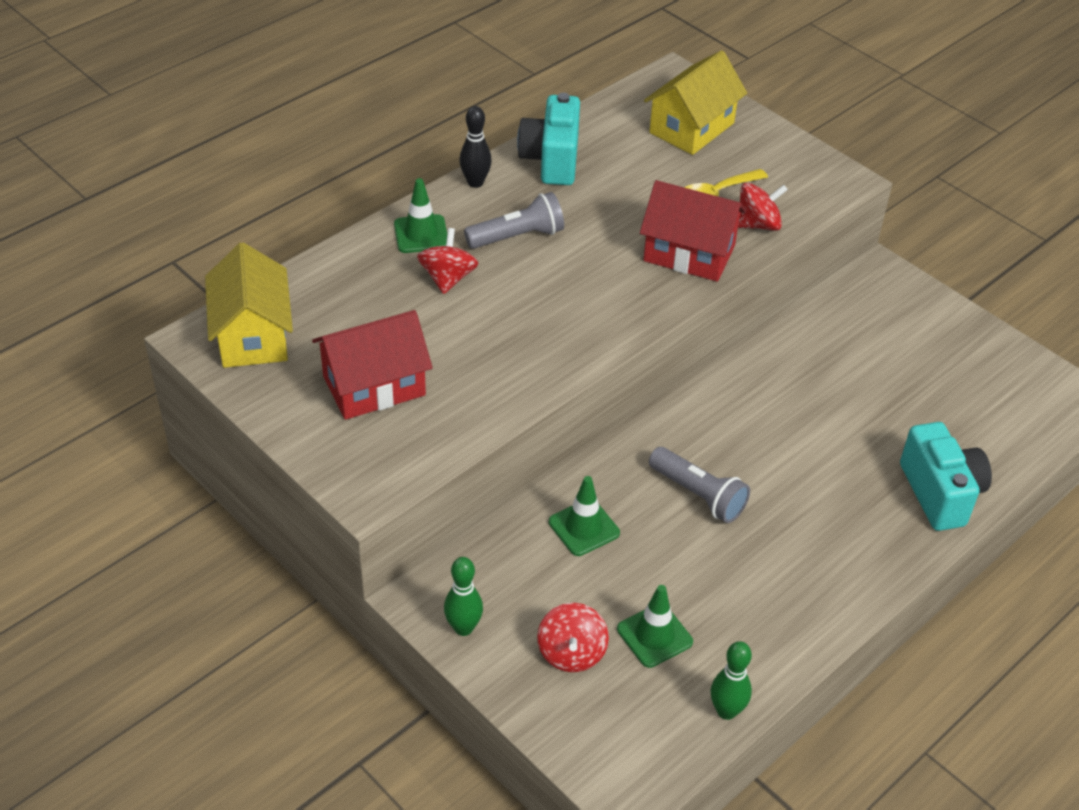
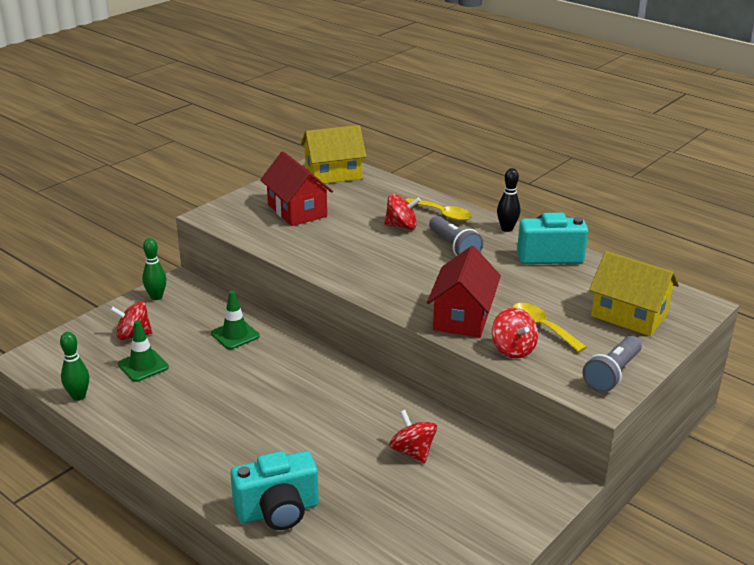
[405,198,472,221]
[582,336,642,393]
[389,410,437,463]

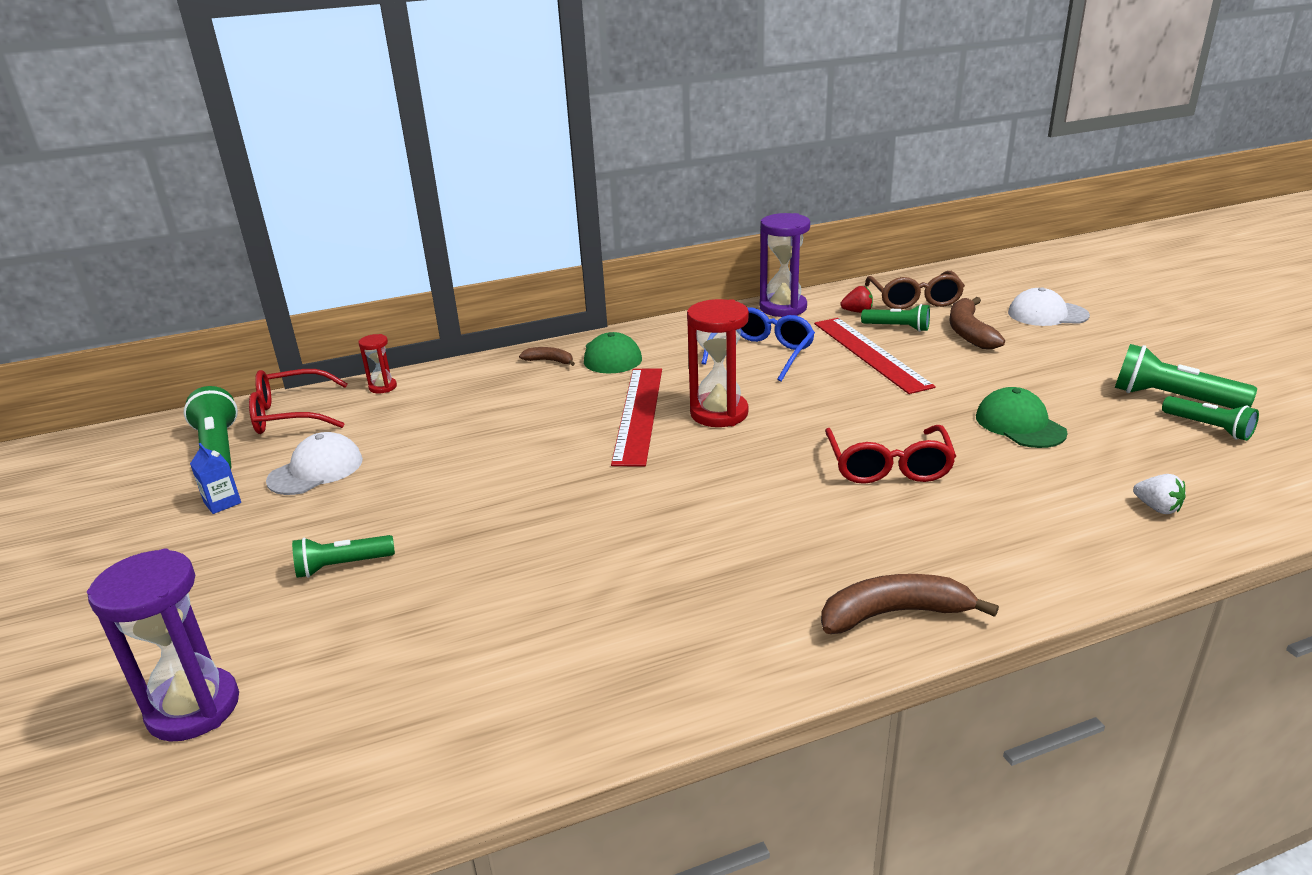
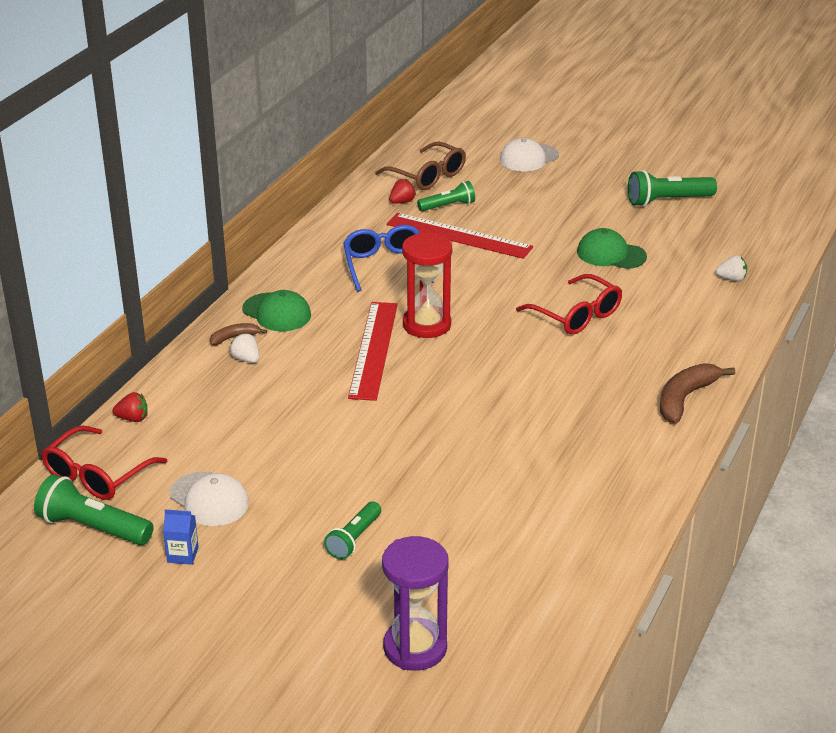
[170,471,249,526]
[112,392,147,422]
[348,302,398,401]
[760,213,810,317] (first image)
[949,297,1005,349] (first image)
[1162,396,1259,441] (first image)
[230,334,259,363]

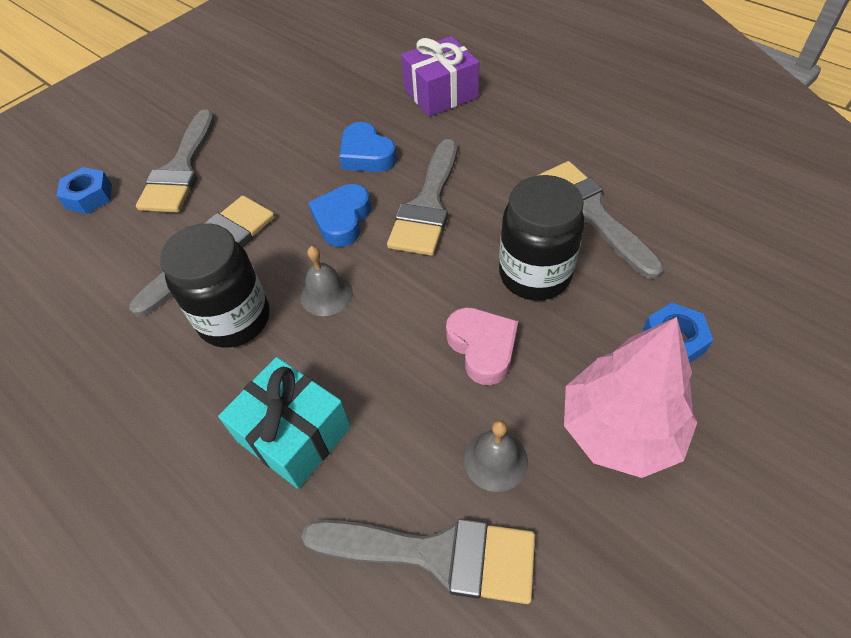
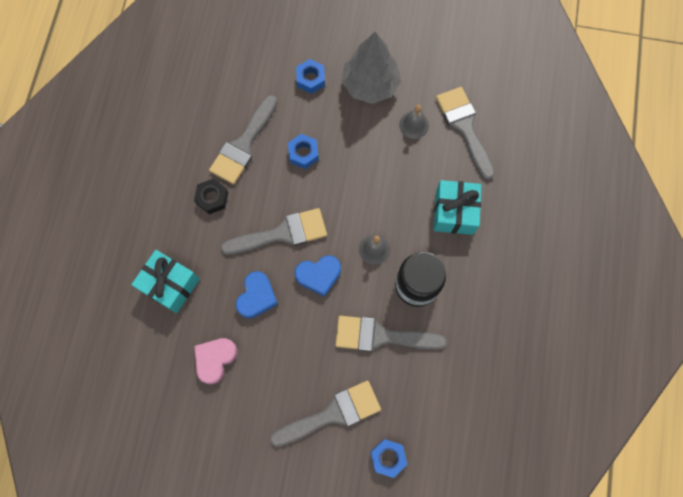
[131,250,200,313]
[194,338,237,384]
[288,134,319,169]
[342,32,401,104]
[194,178,228,214]

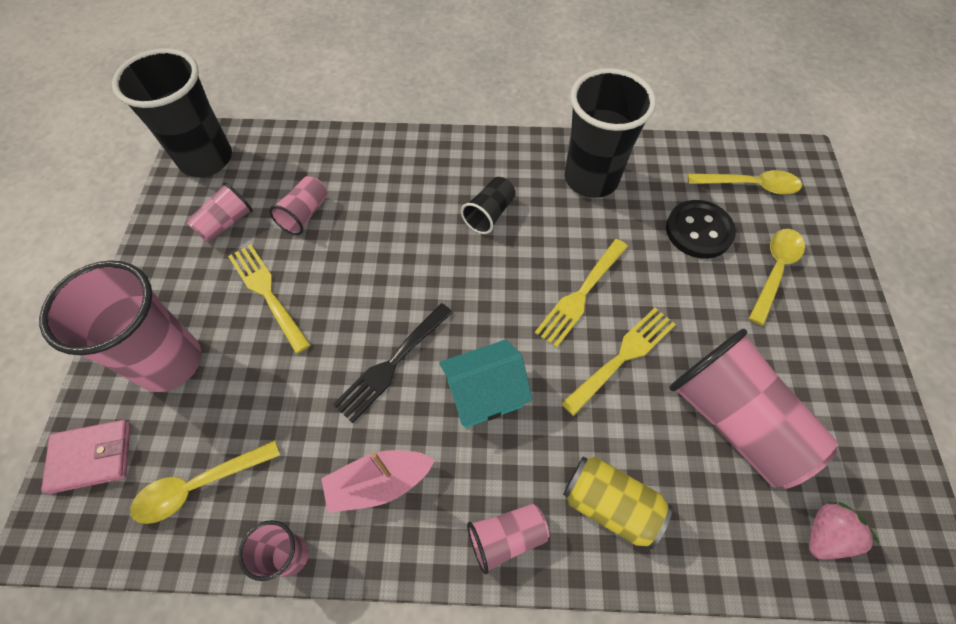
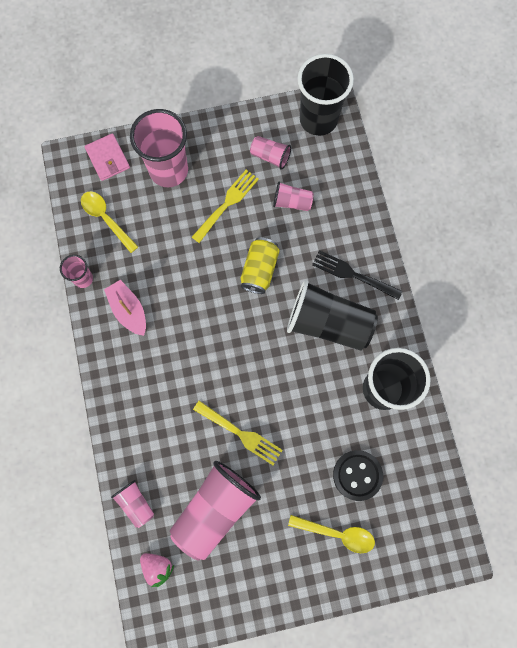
[312,250,403,300]
[439,339,533,428] (first image)
[287,280,378,350]
[111,480,154,528]
[535,239,628,348] (first image)
[241,237,280,294]
[688,170,802,195] (first image)

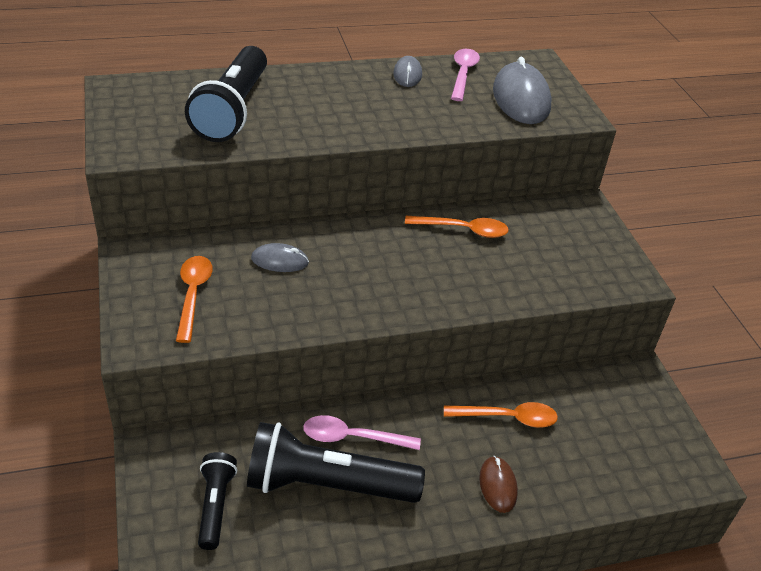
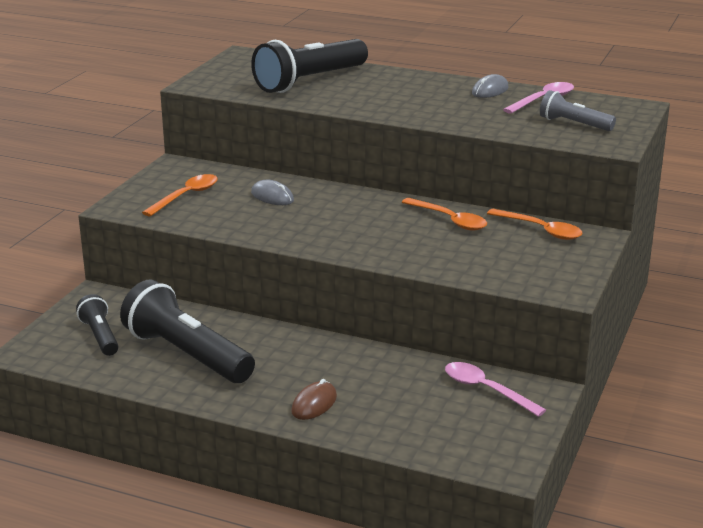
[76,294,118,356]
[445,362,546,417]
[487,209,583,240]
[540,90,616,131]

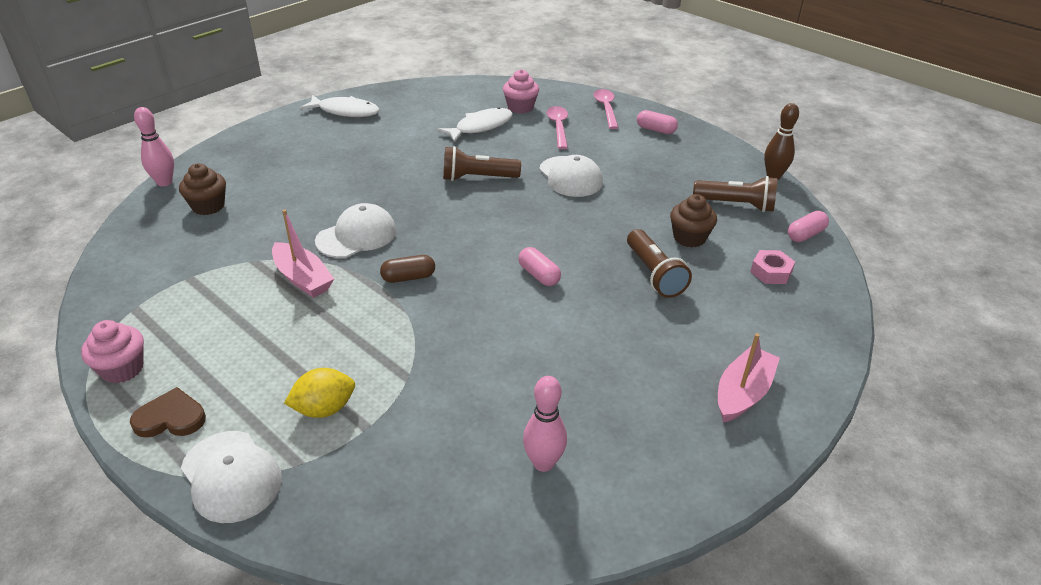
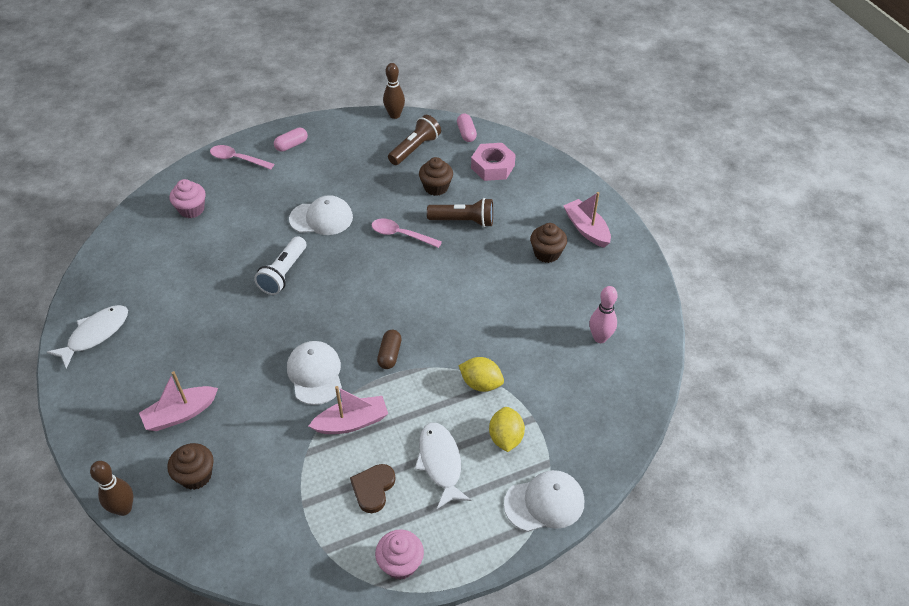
[350,464,396,513]
[90,461,133,516]
[415,423,471,509]
[254,236,306,295]
[518,247,561,286] (first image)
[372,219,442,248]
[471,143,516,181]
[139,371,218,431]
[458,357,504,392]
[530,223,567,263]

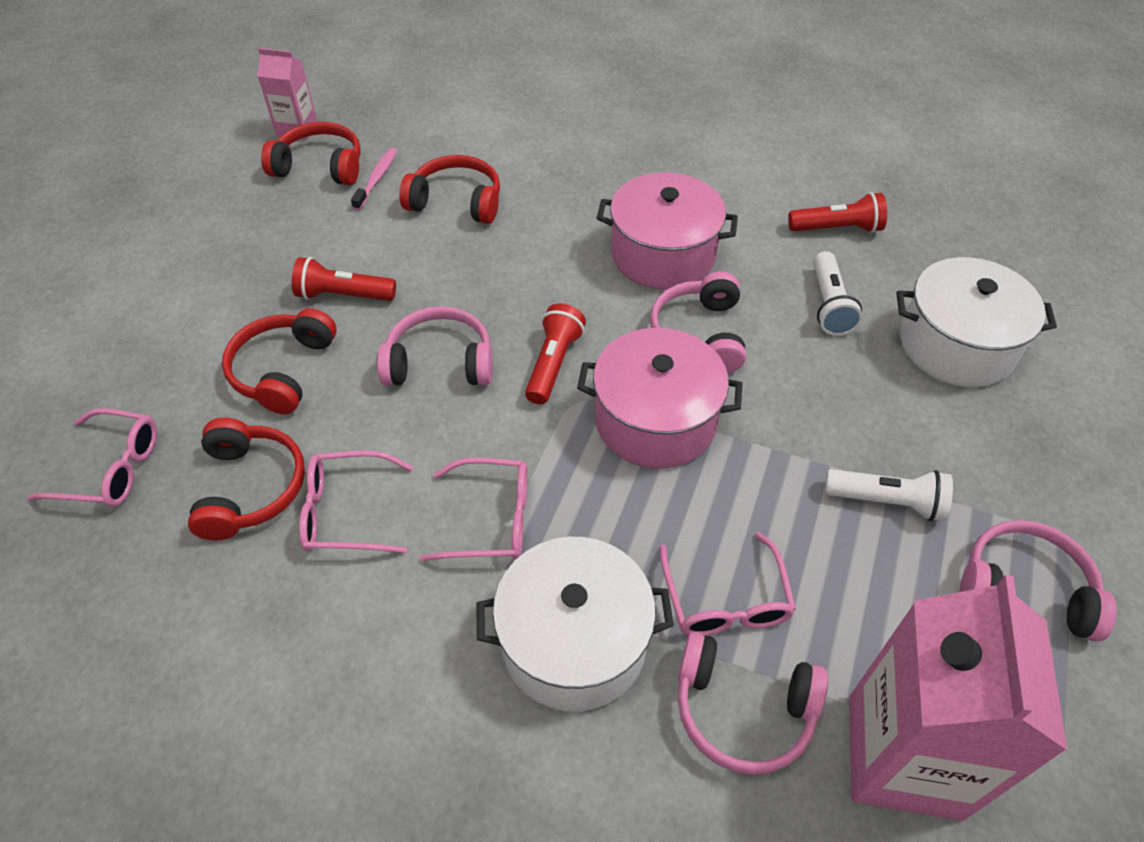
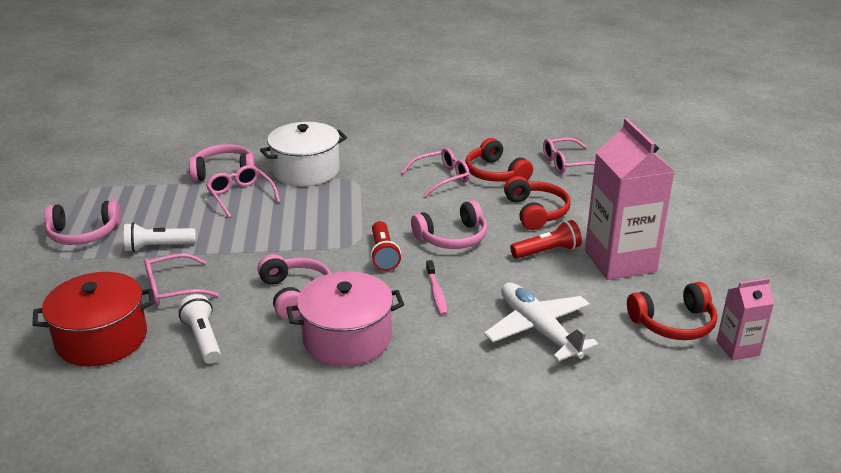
[426,260,448,316]
[484,283,598,362]
[144,253,219,306]
[577,328,742,469] (first image)
[788,192,887,233] (first image)
[585,118,675,280]
[32,272,154,366]

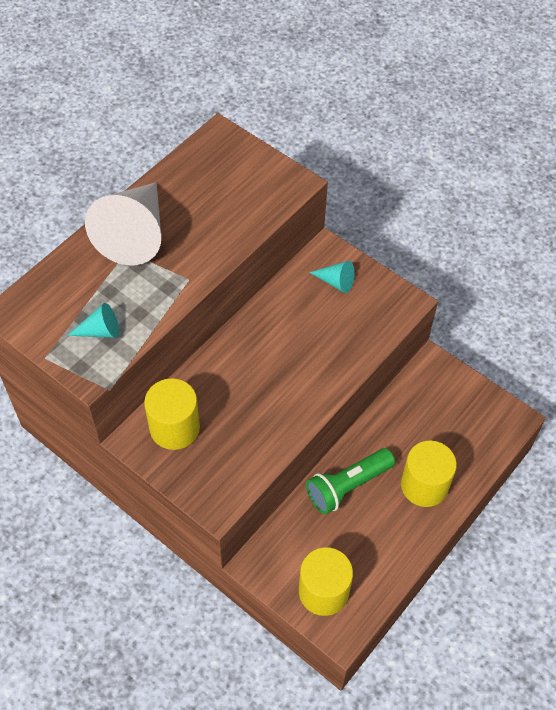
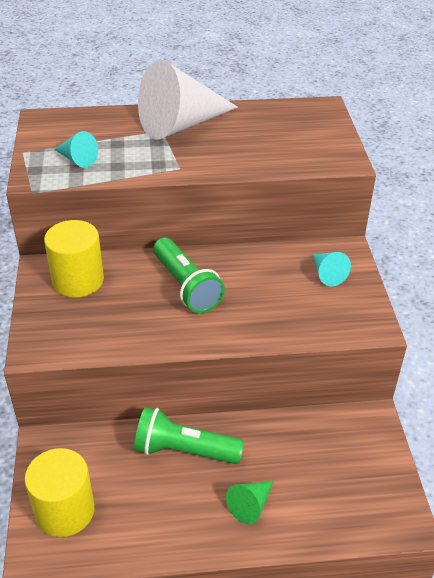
[226,481,274,524]
[153,238,225,313]

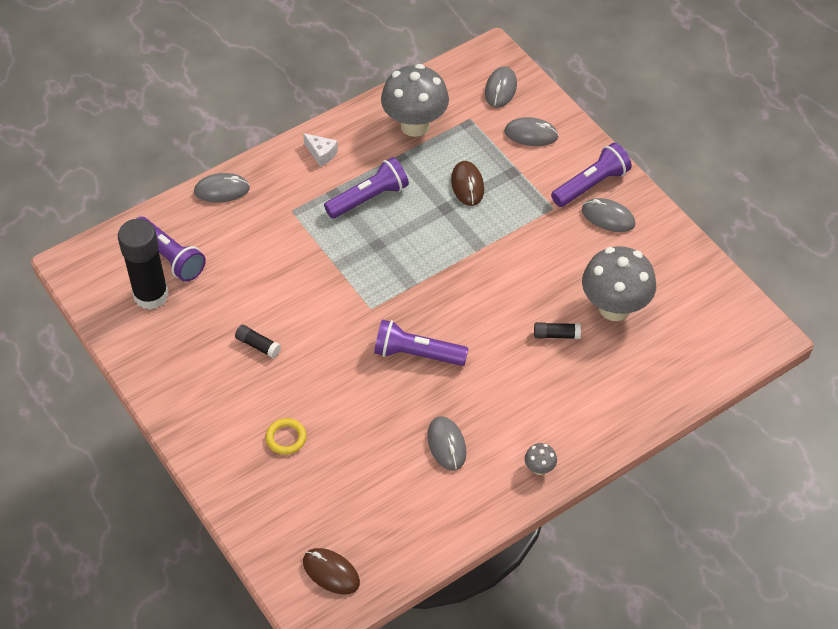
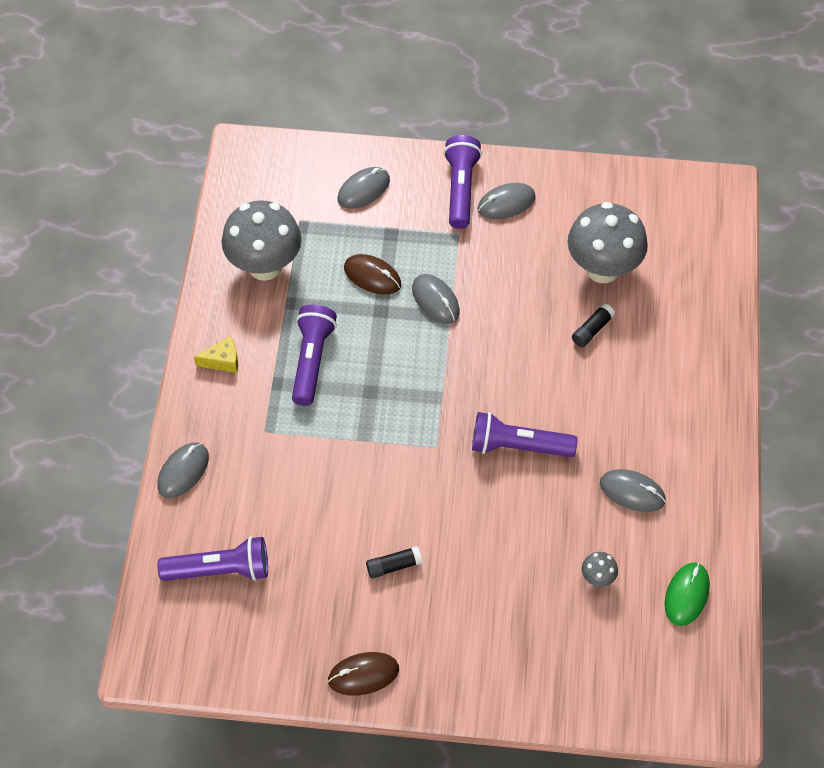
[118,219,169,310] (first image)
[266,418,306,455] (first image)
[194,336,238,373]
[328,652,399,696]
[472,412,578,457]
[412,274,460,324]
[582,552,618,587]
[665,562,710,626]

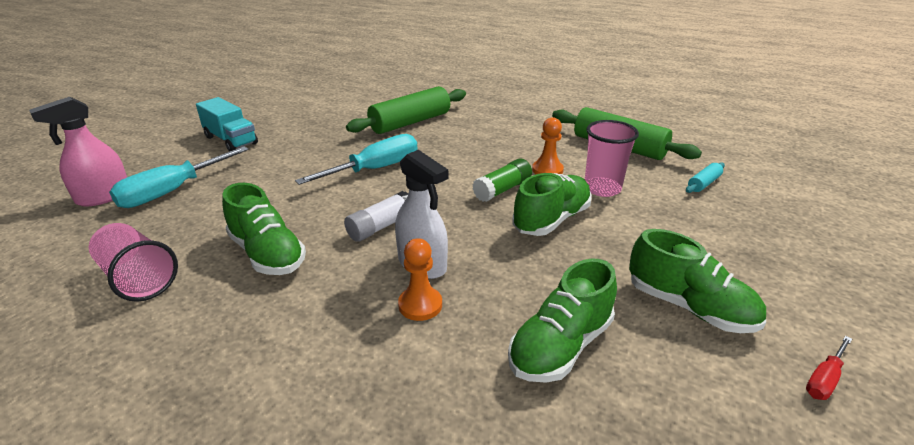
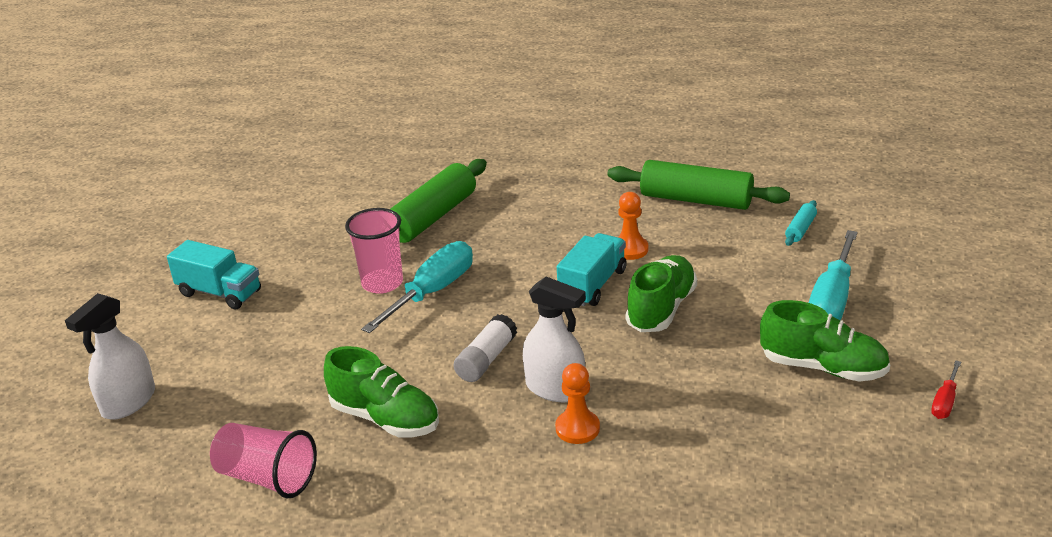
[65,293,155,420]
[809,230,858,321]
[557,233,627,306]
[508,258,617,383] (first image)
[345,208,403,294]

